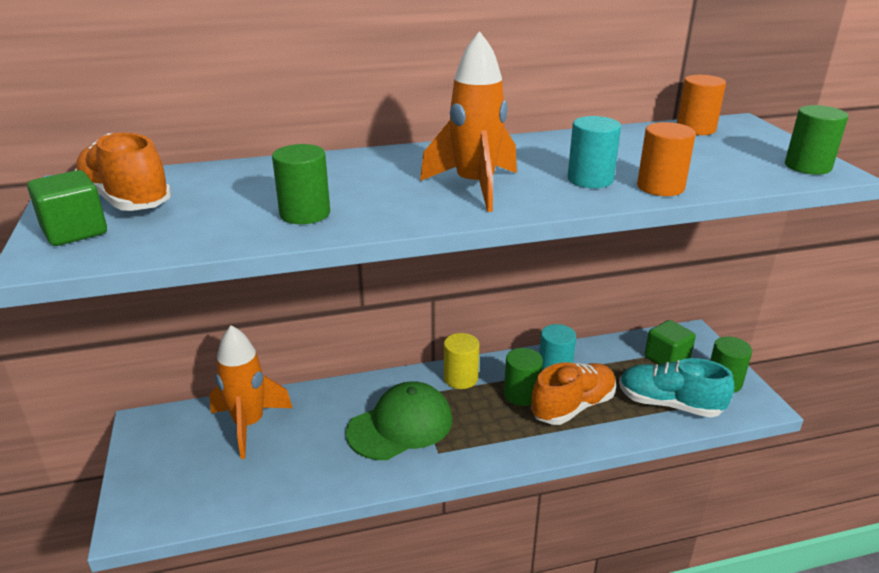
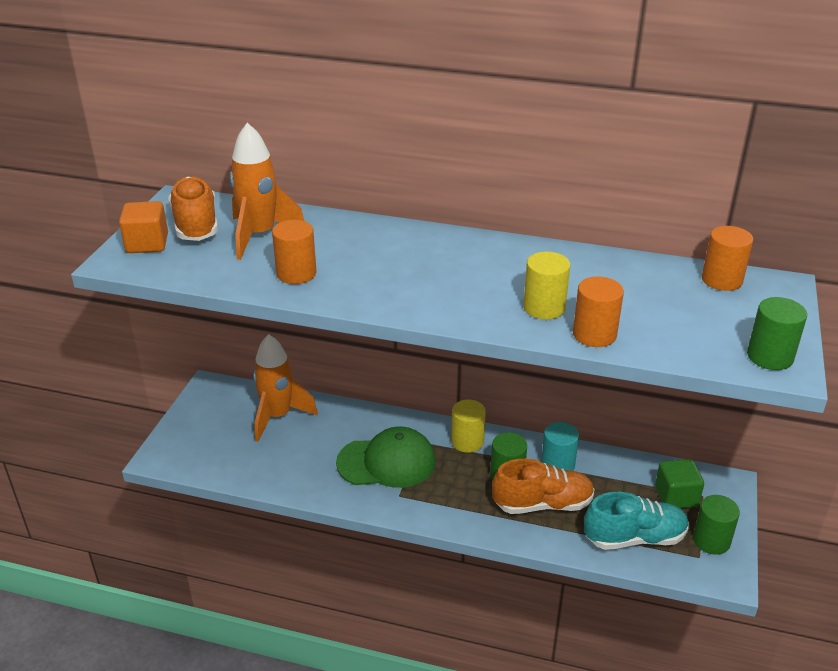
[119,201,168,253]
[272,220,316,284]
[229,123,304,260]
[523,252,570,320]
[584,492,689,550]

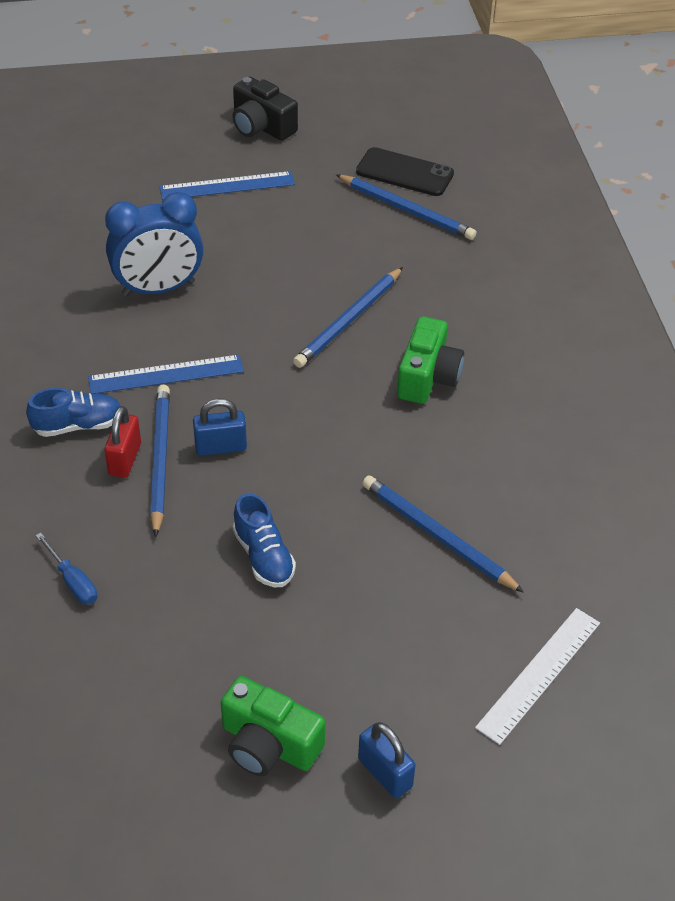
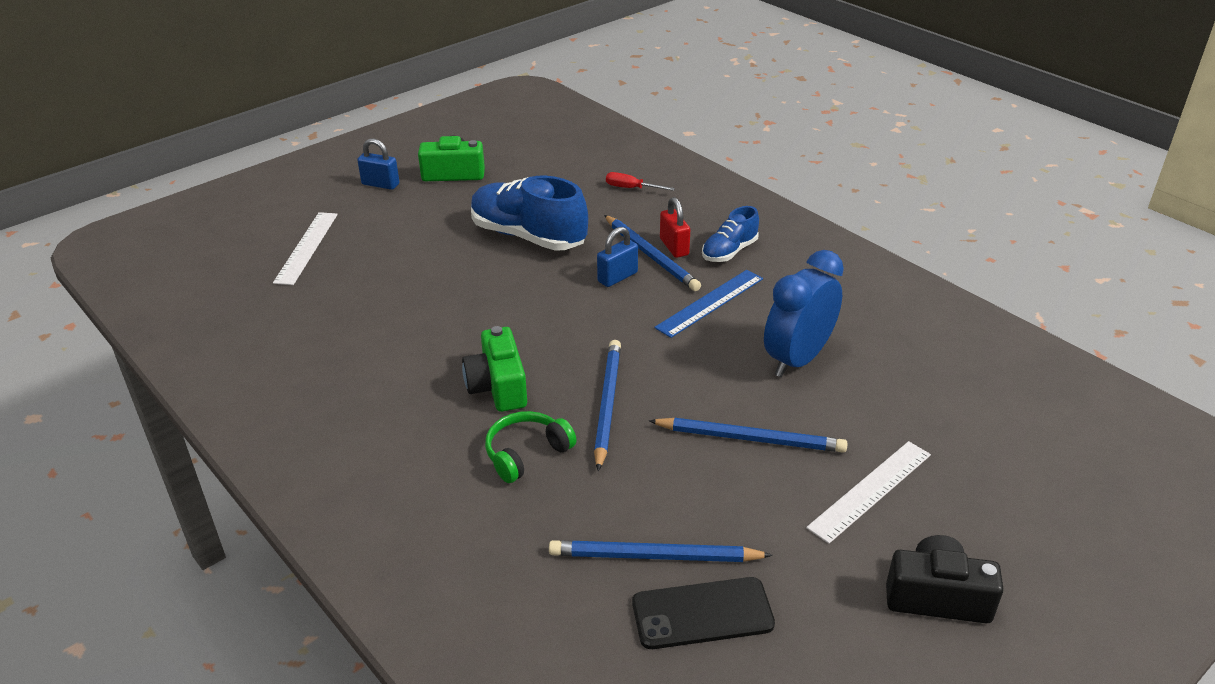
[606,172,675,191]
[806,441,931,544]
[471,176,588,251]
[649,418,848,453]
[485,411,576,483]

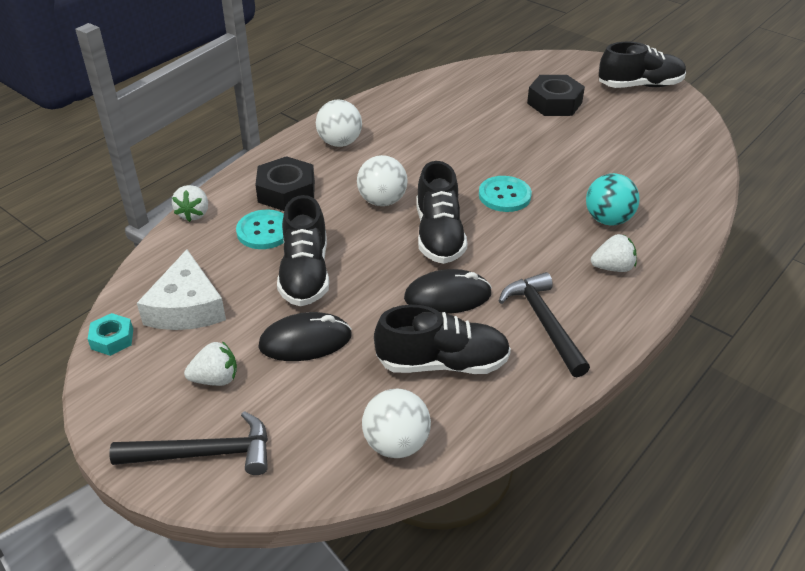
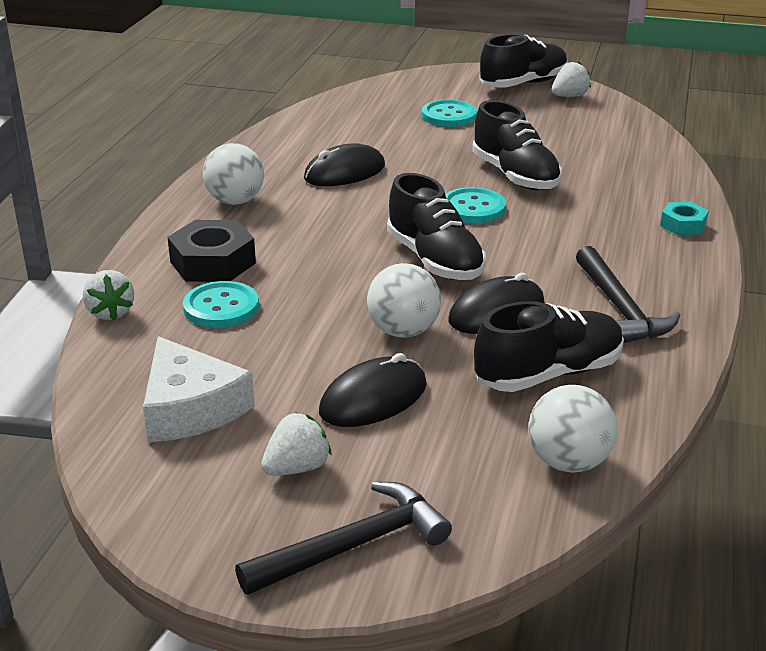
[660,202,709,235]
[472,100,562,190]
[367,263,441,338]
[576,246,680,343]
[422,100,477,127]
[586,173,639,226] (first image)
[552,61,591,97]
[304,143,385,186]

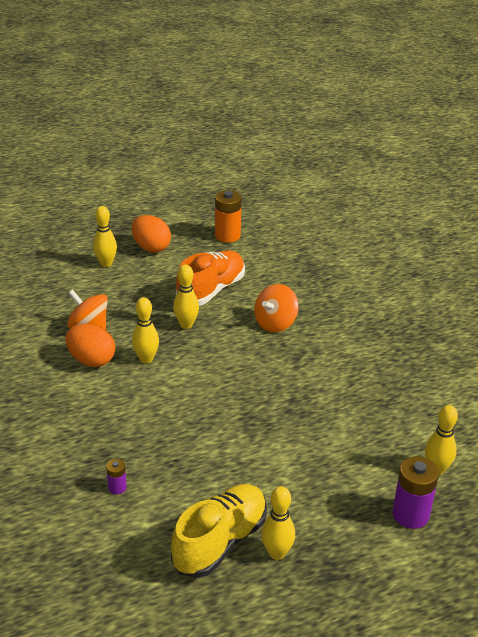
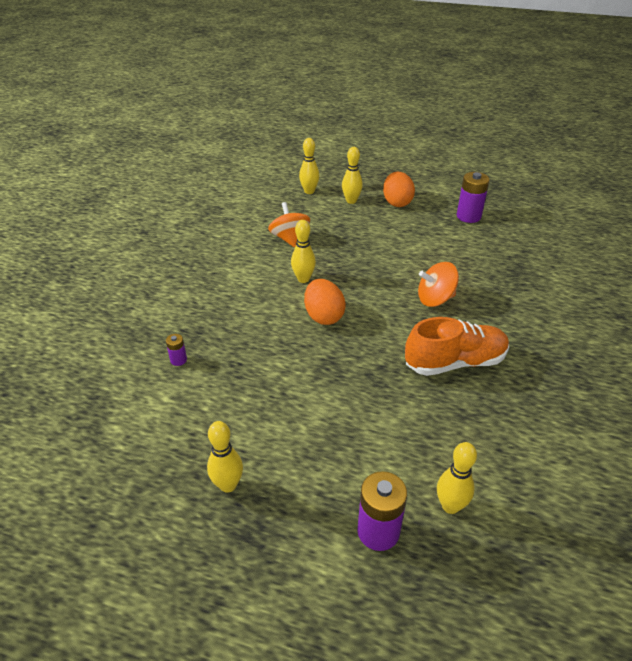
[304,279,346,325]
[171,484,267,578] (first image)
[299,138,319,194]
[405,317,509,376]
[457,172,490,223]

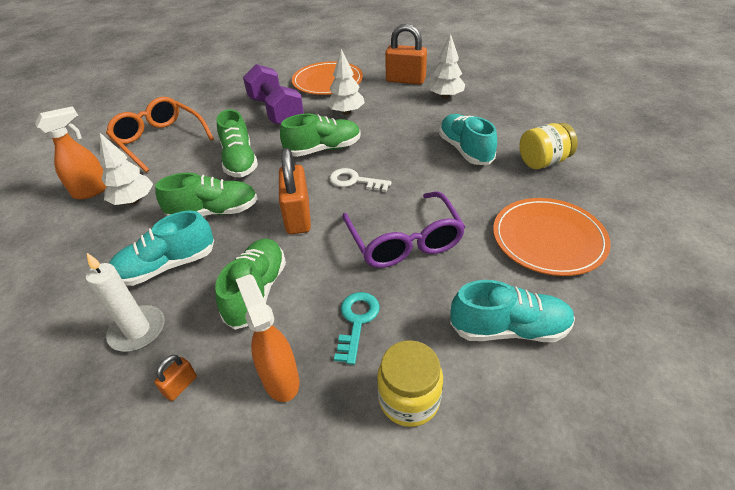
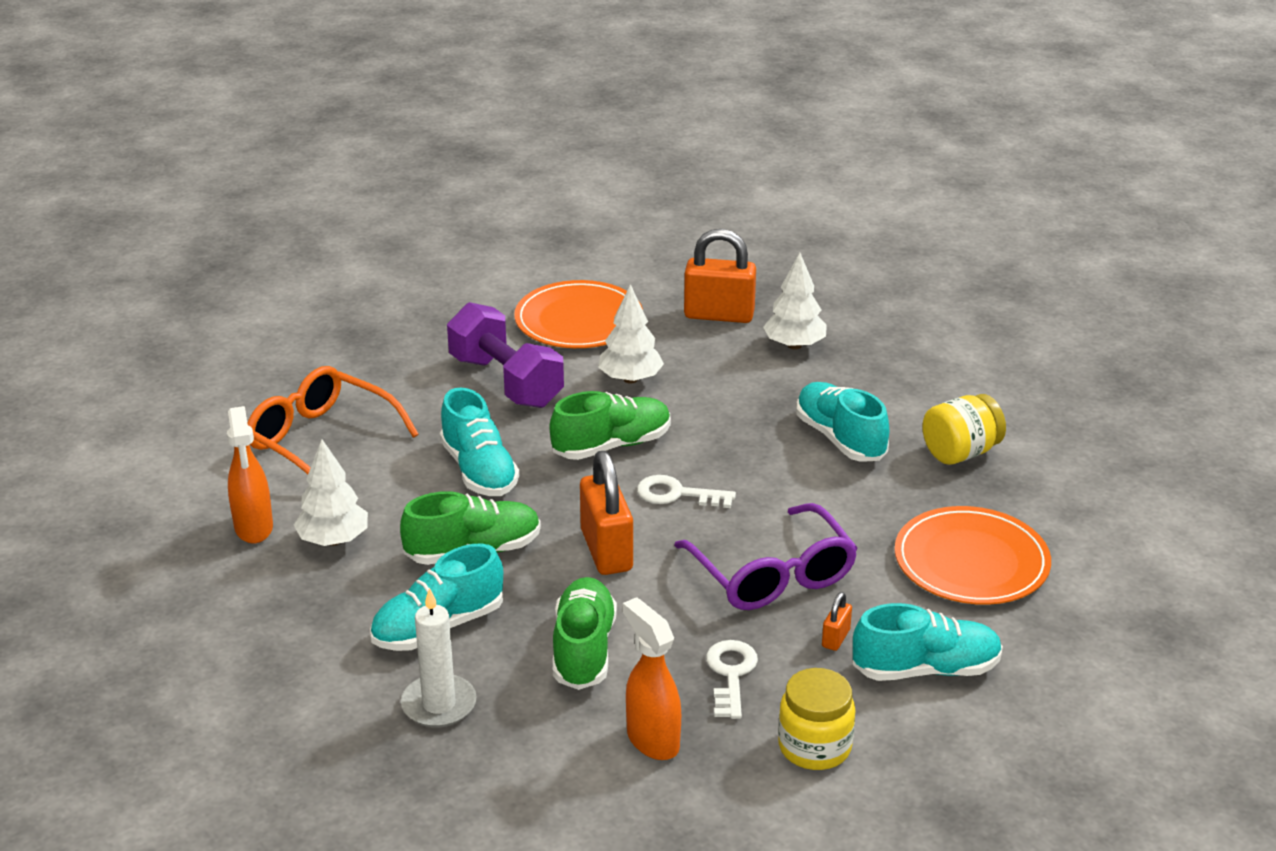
[227,406,273,544]
[822,592,852,651]
[440,388,519,496]
[706,640,758,719]

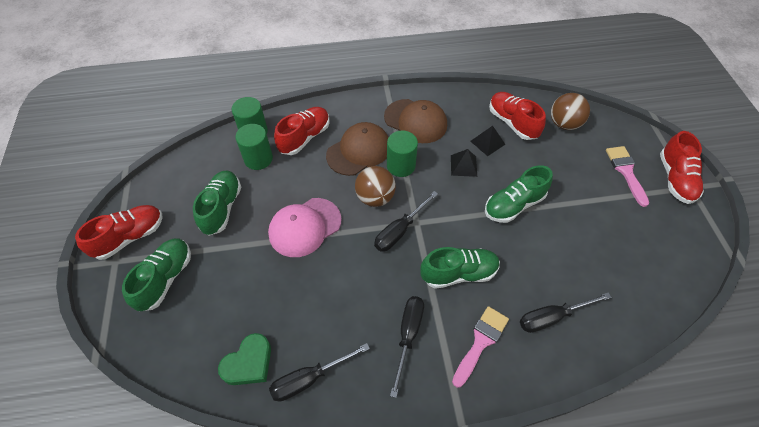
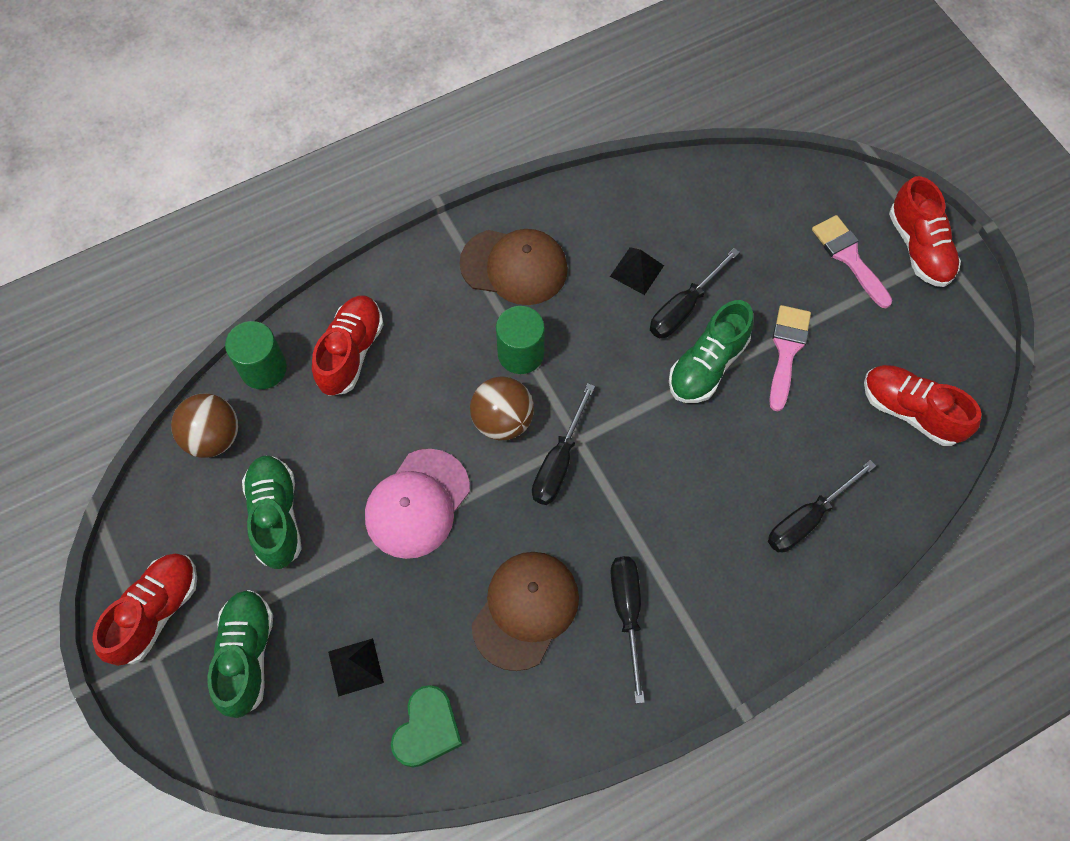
[235,124,273,170] (first image)
[650,248,740,338]
[472,552,579,671]
[420,247,500,289] (first image)
[328,638,384,697]
[769,305,811,411]
[864,365,982,446]
[171,393,238,458]

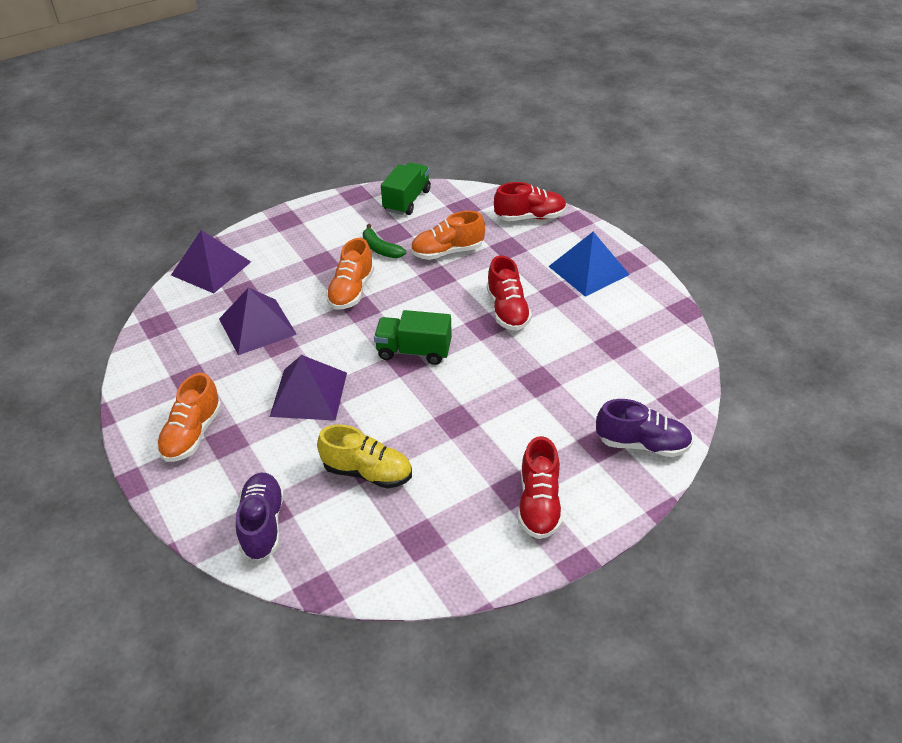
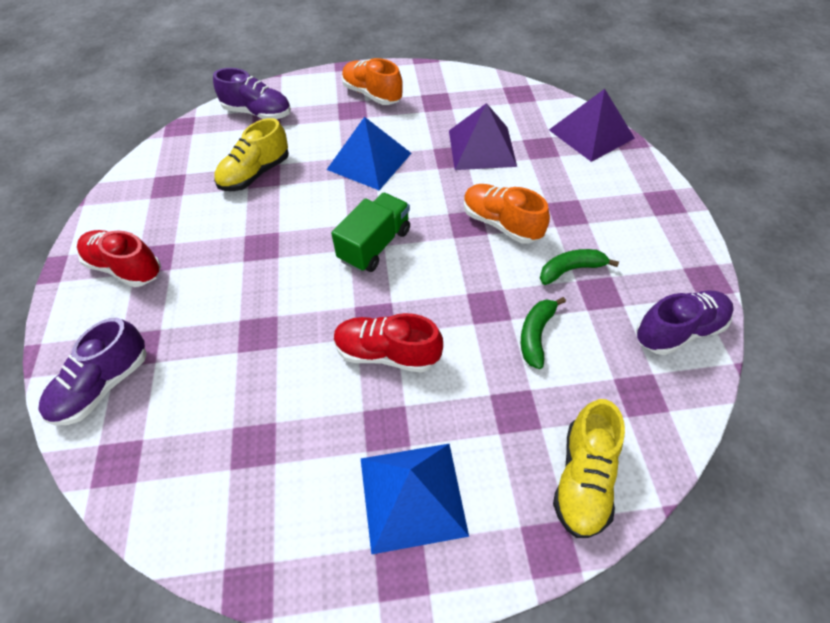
[327,117,411,190]
[636,290,734,355]
[521,297,566,369]
[553,399,625,538]

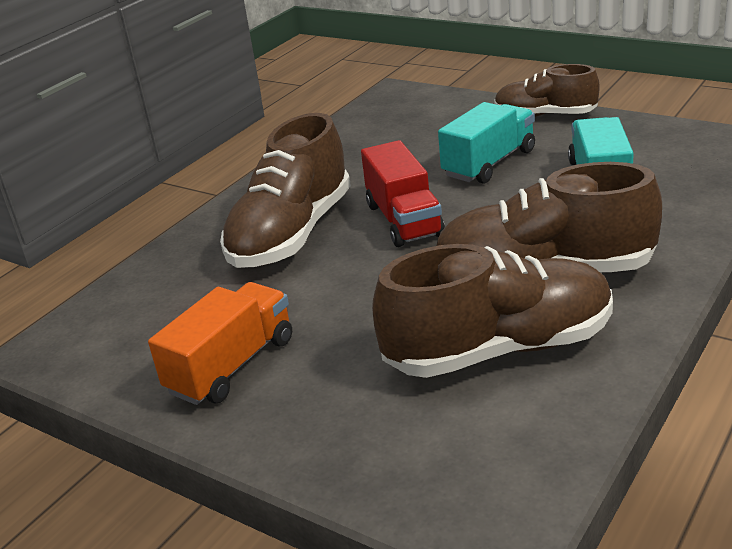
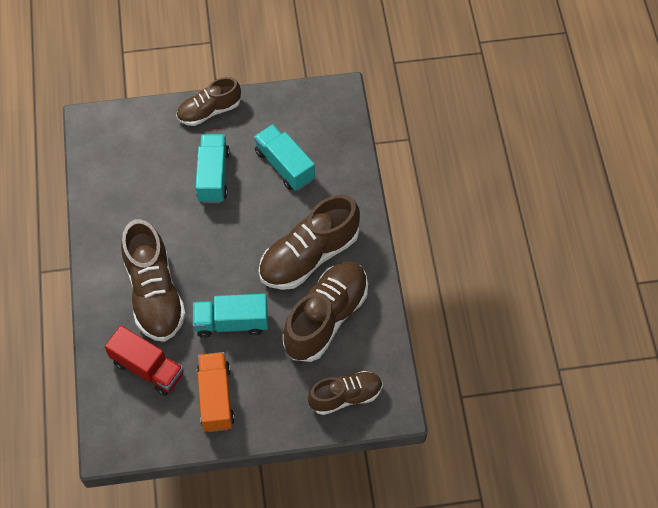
[104,325,184,396]
[193,294,268,338]
[308,371,383,415]

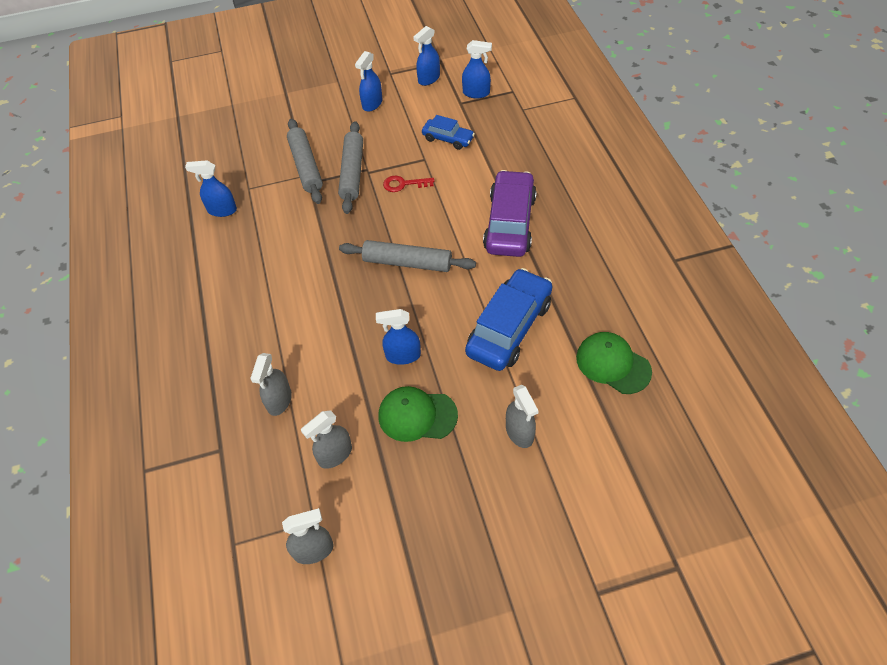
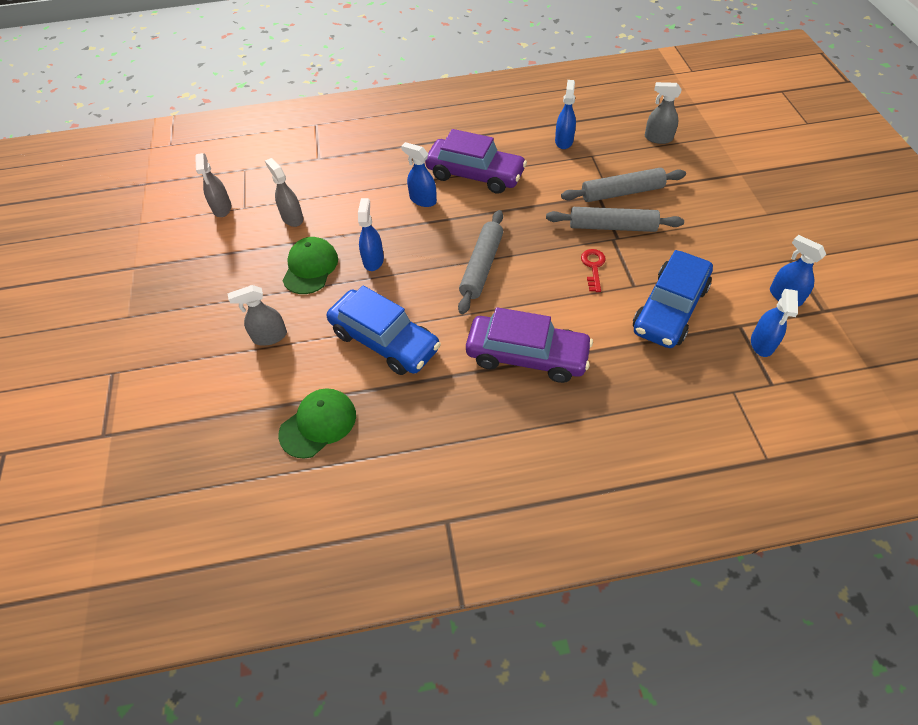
[645,82,682,144]
[401,142,437,207]
[633,250,713,348]
[425,129,527,194]

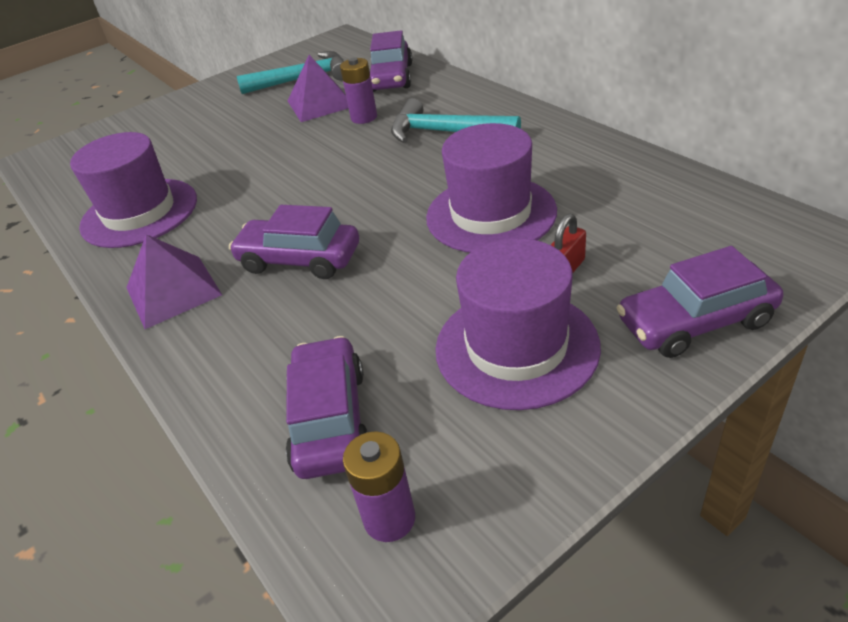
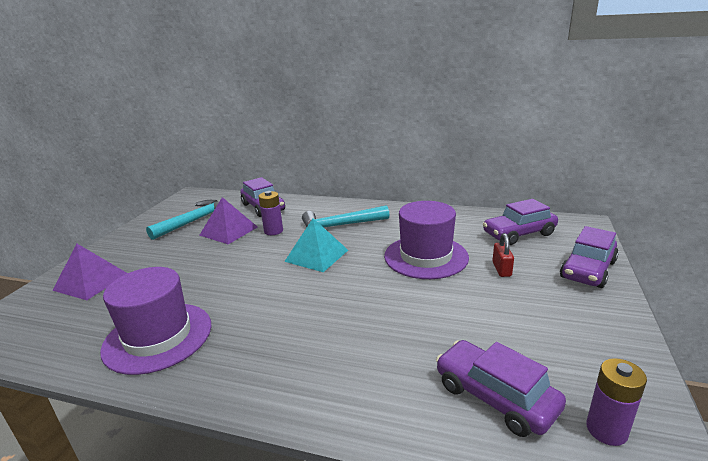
[52,244,127,300]
[483,199,558,245]
[435,238,601,410] (first image)
[284,218,348,272]

